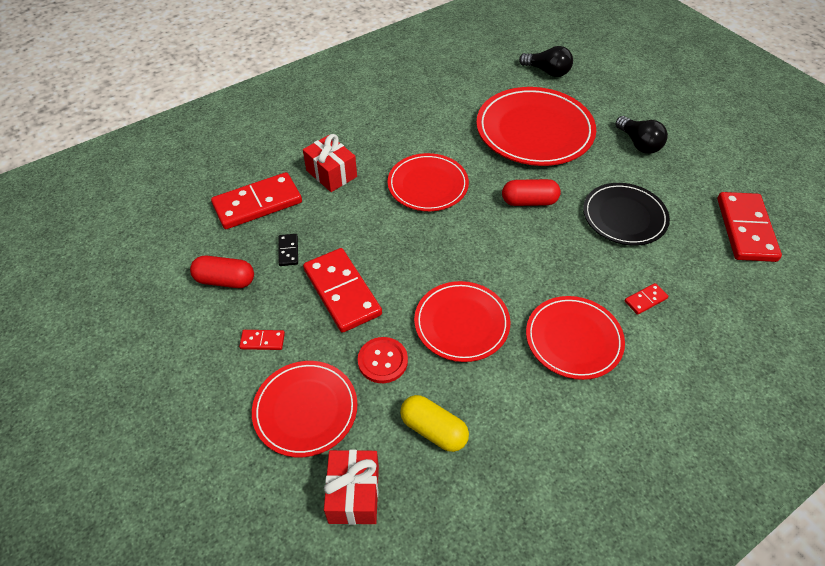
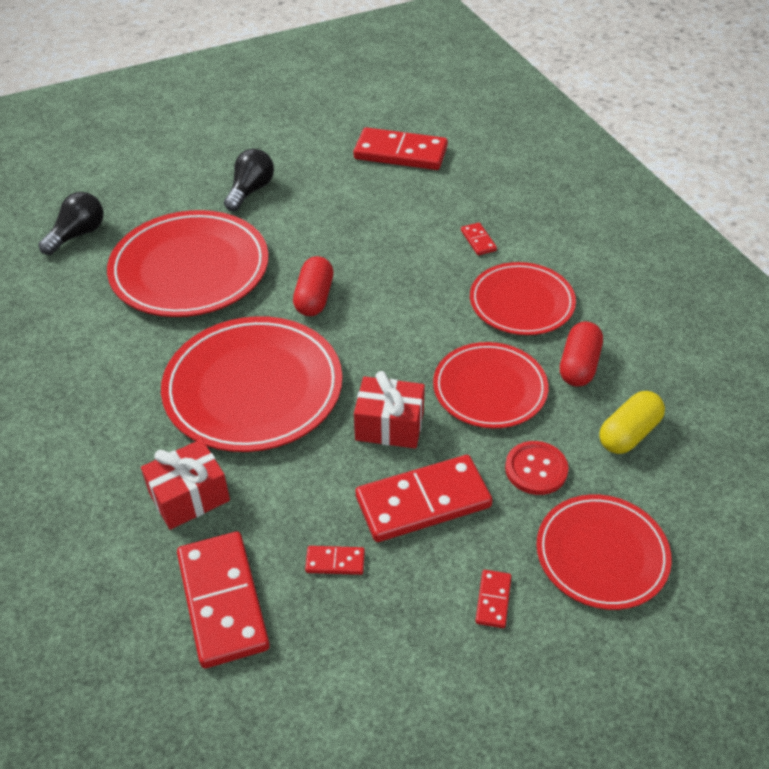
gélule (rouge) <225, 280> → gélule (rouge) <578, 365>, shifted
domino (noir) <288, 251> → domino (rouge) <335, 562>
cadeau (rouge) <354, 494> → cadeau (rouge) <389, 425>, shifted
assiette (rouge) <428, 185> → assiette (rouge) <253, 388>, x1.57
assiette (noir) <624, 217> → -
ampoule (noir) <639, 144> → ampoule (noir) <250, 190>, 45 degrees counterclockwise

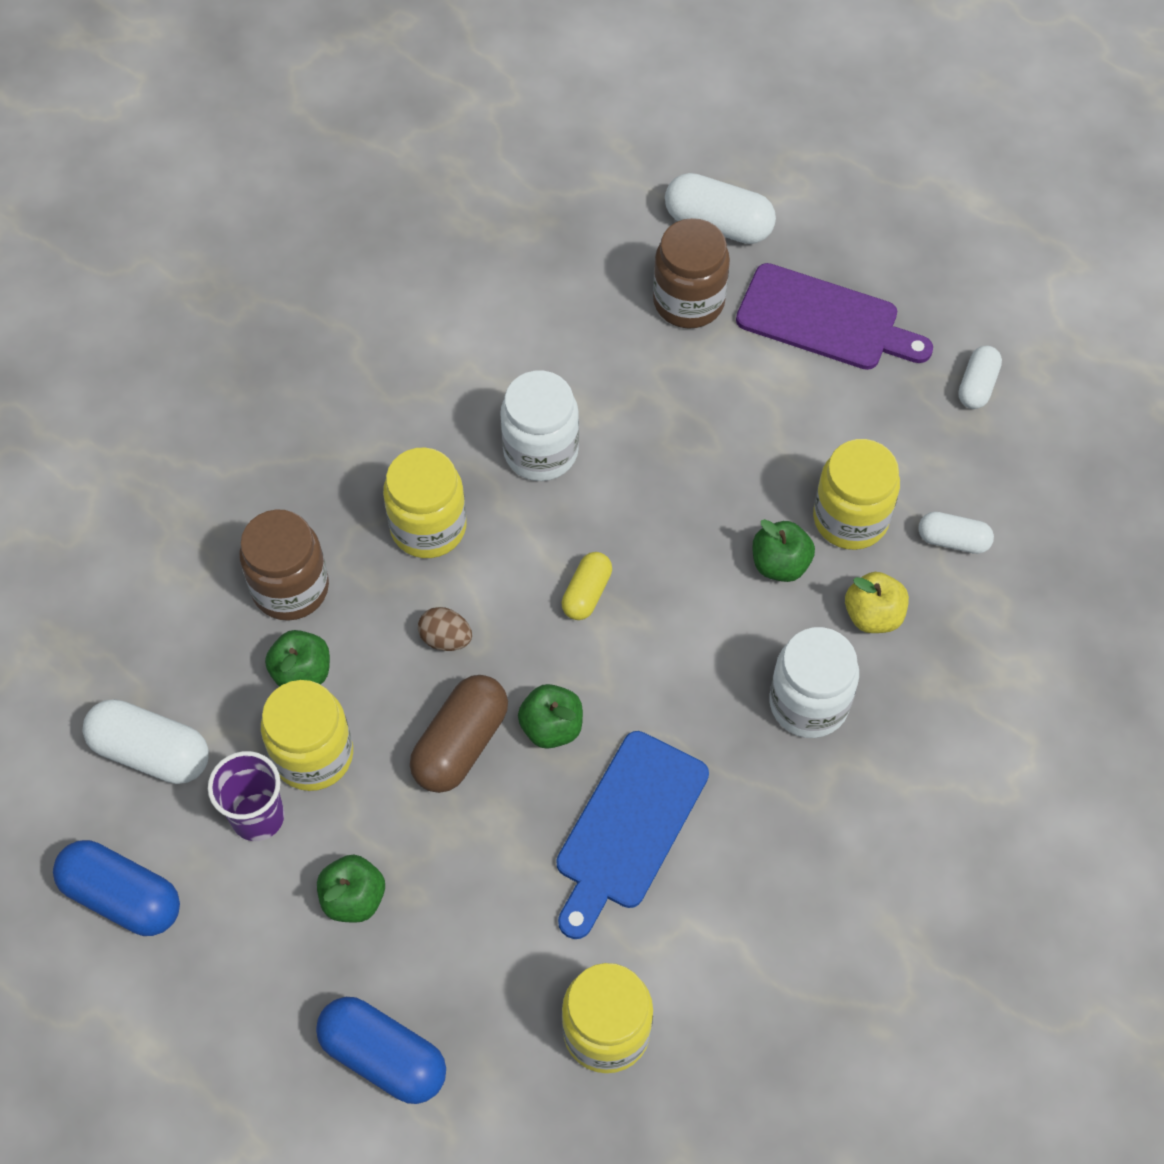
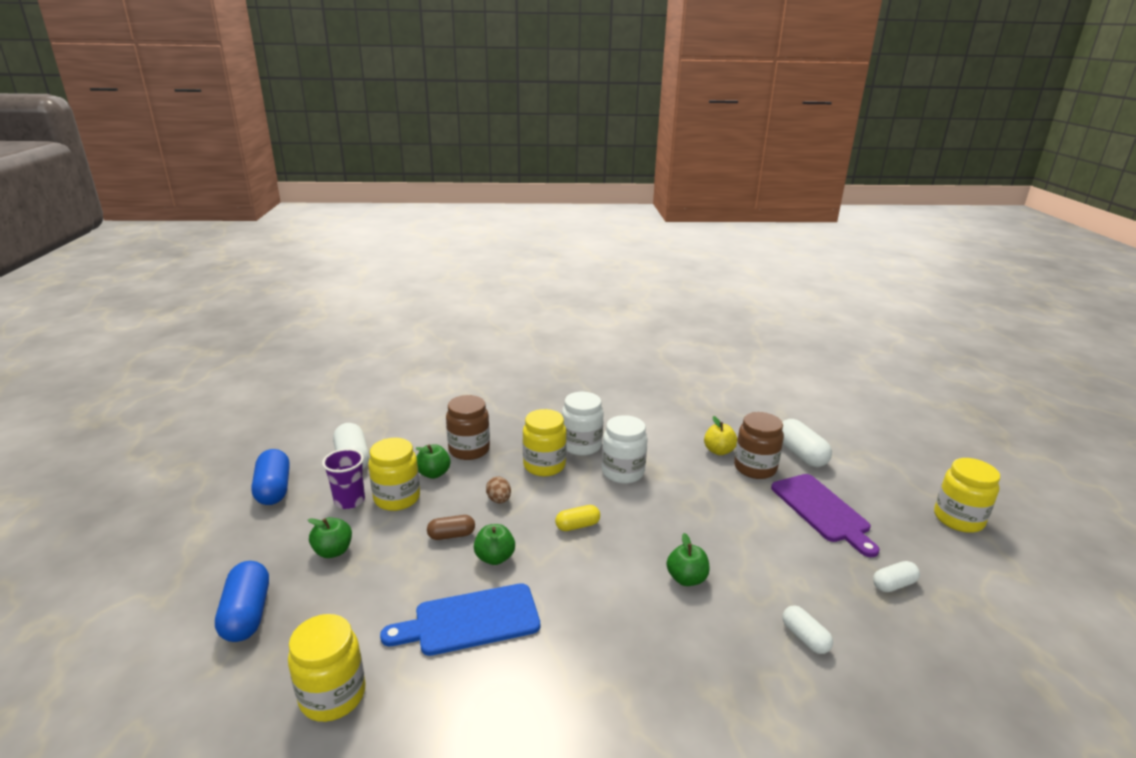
gélule (marron) <460, 744> → gélule (marron) <451, 535>, x0.60
bocal (blanc) <808, 703> → bocal (blanc) <581, 445>, shifted
bocal (jaune) <850, 519> → bocal (jaune) <958, 519>, shifted
pomme (jaune) <873, 615> → pomme (jaune) <718, 451>, shifted

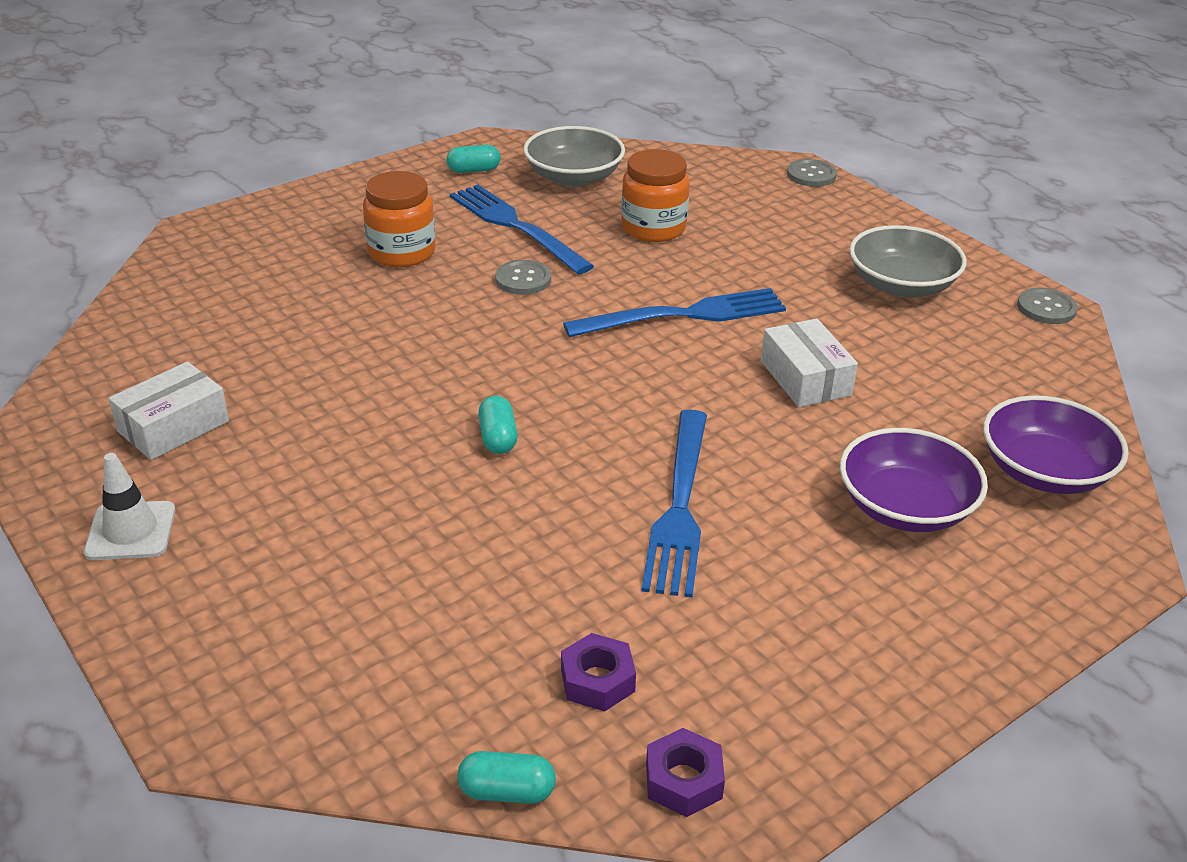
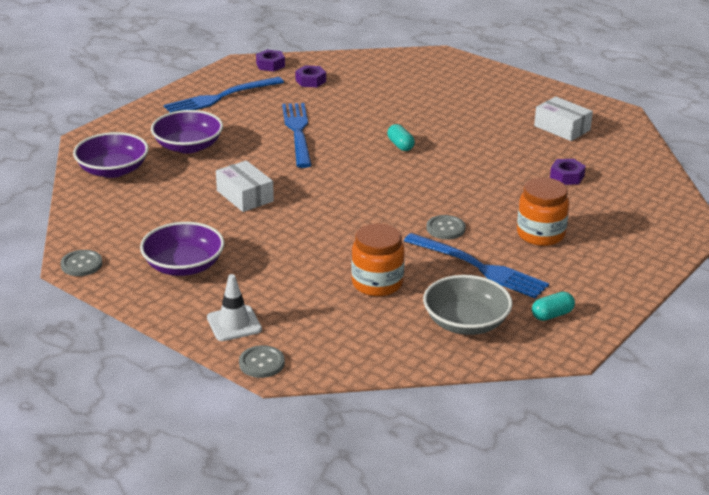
cône de chantier (blanc) <131, 531> → cône de chantier (blanc) <234, 324>, shifted
boîte (blanc) <173, 426> → boîte (blanc) <562, 128>, 75 degrees counterclockwise
gélule (turquoise) <507, 791> → -
fourchette (bleu) <685, 315> → fourchette (bleu) <220, 98>, shifted
bol (gris) <901, 285> → bol (violet) <184, 266>
- → écrou (violet) <567, 177>

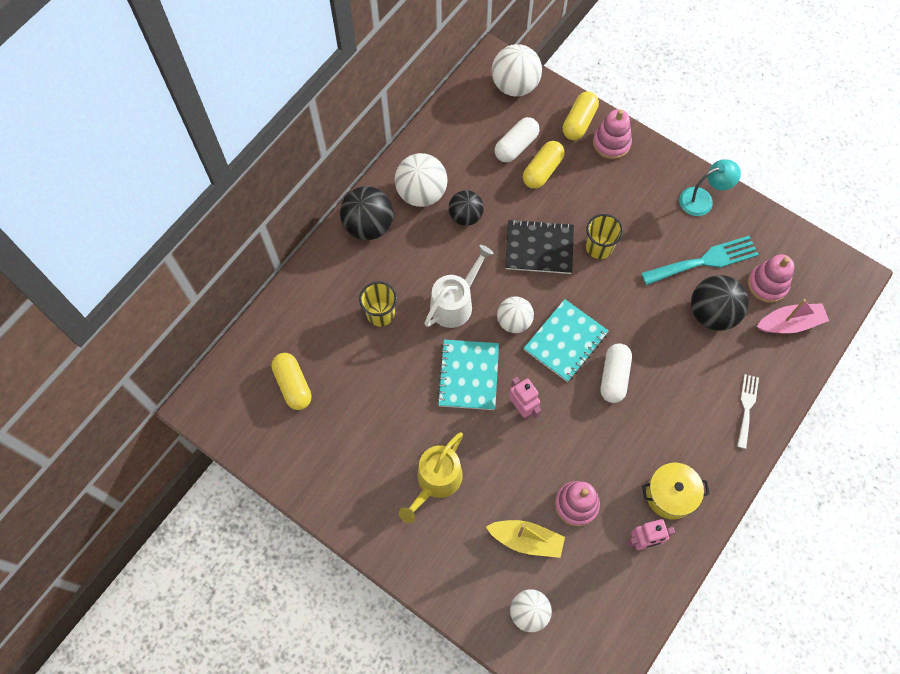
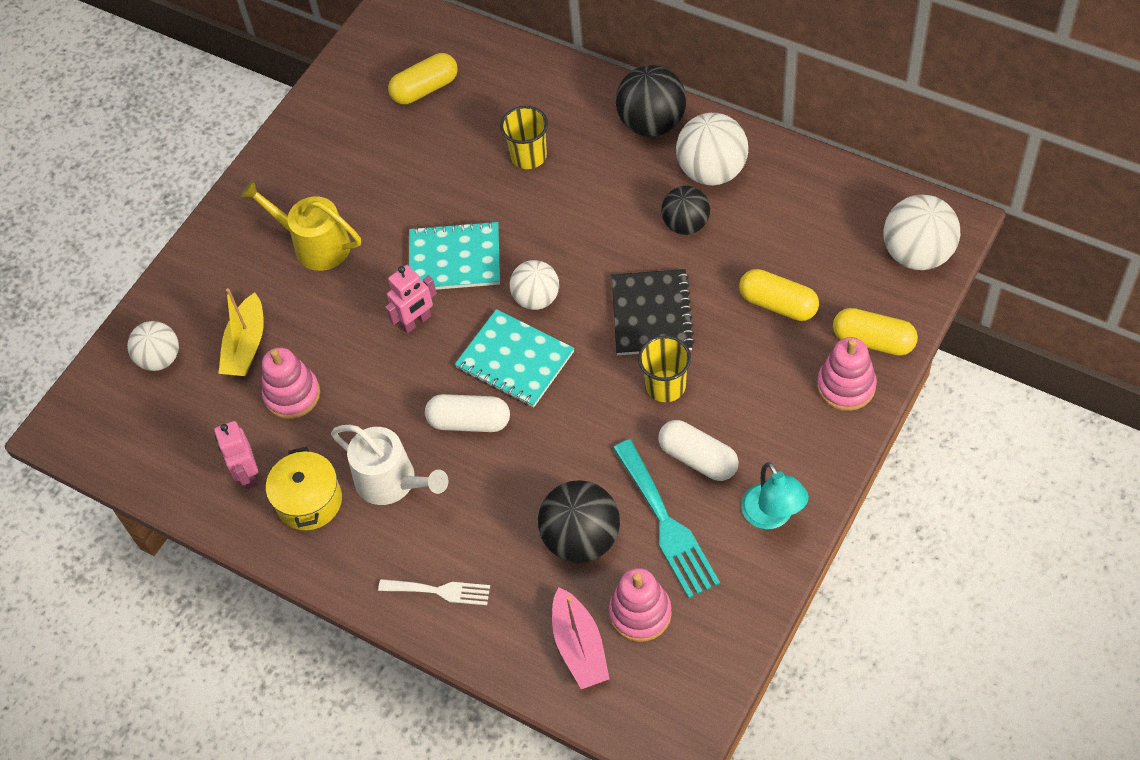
arrosoir (blanc) <455, 303> → arrosoir (blanc) <392, 482>, shifted
gélule (blanc) <516, 146> → gélule (blanc) <698, 459>, shifted

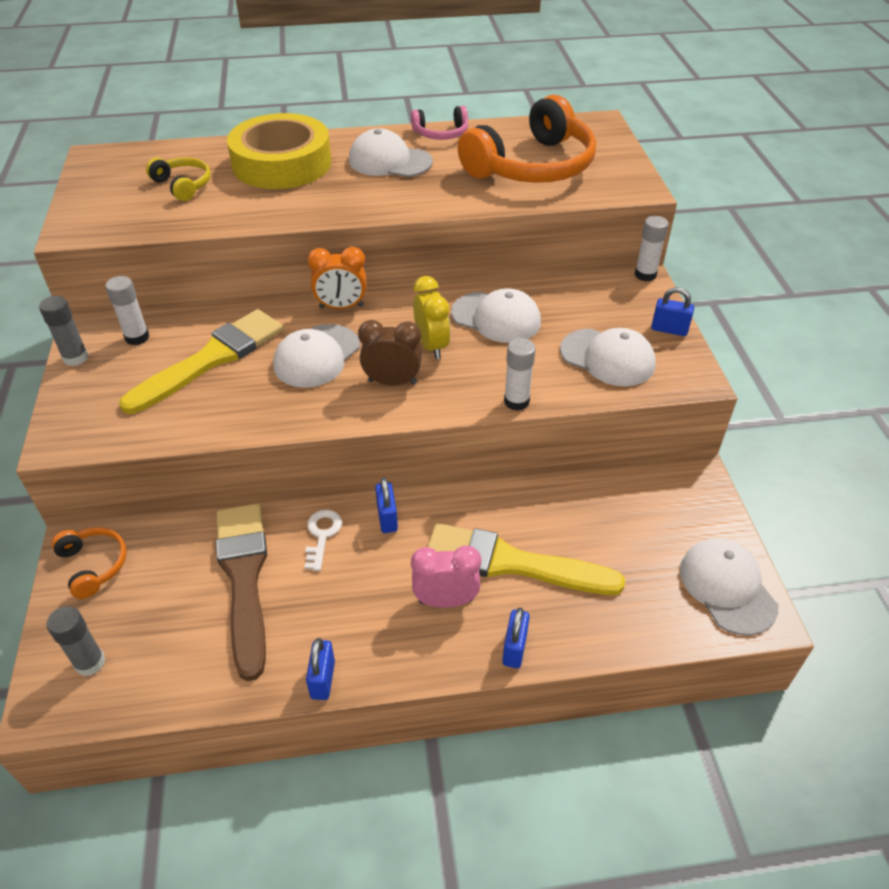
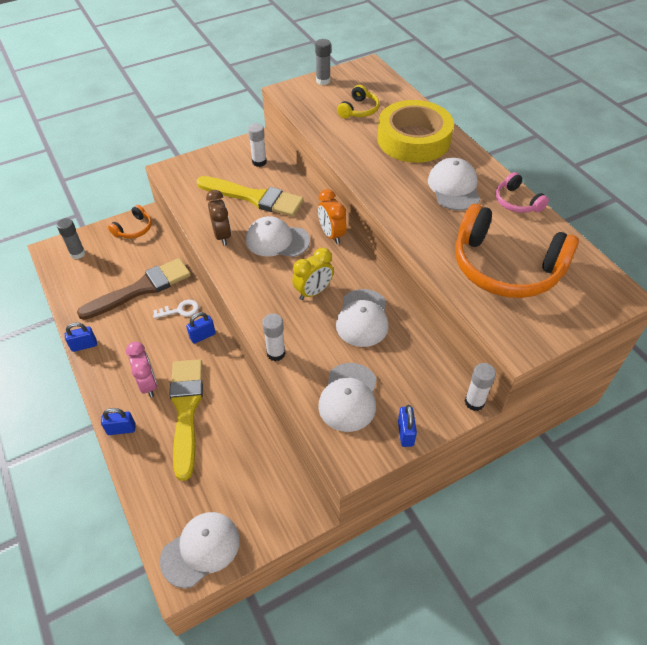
bâton de colle (gris) <75, 358> → bâton de colle (gris) <323, 81>, shifted
réveil (marron) <392, 382> → réveil (marron) <222, 236>, shifted

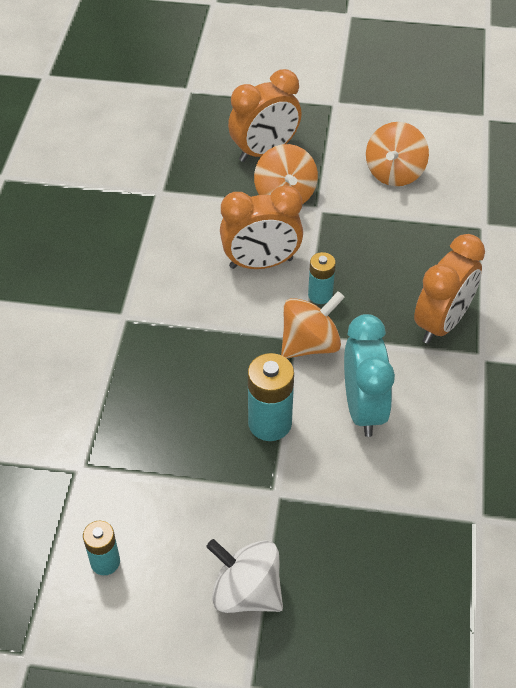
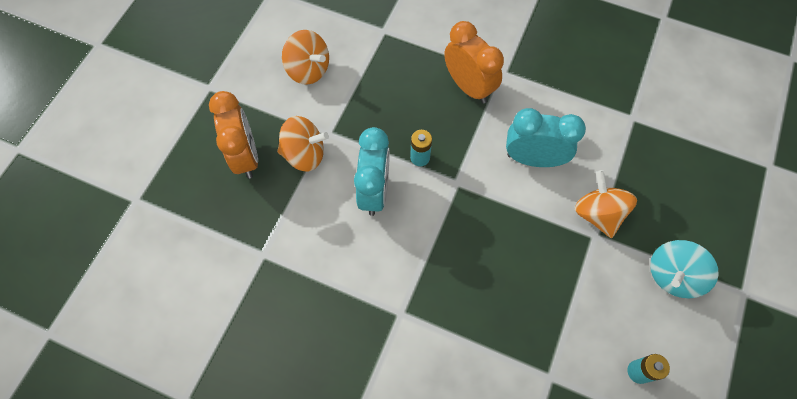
toupie (blanc) <246, 591> → toupie (turquoise) <672, 275>
réveil (orange) <261, 263> → réveil (turquoise) <374, 191>
pile (turquoise) <270, 423> → -
toupie (orange) <310, 344> → toupie (orange) <597, 213>, shifted

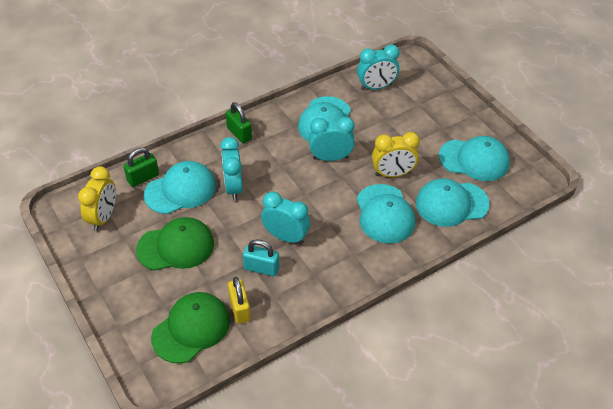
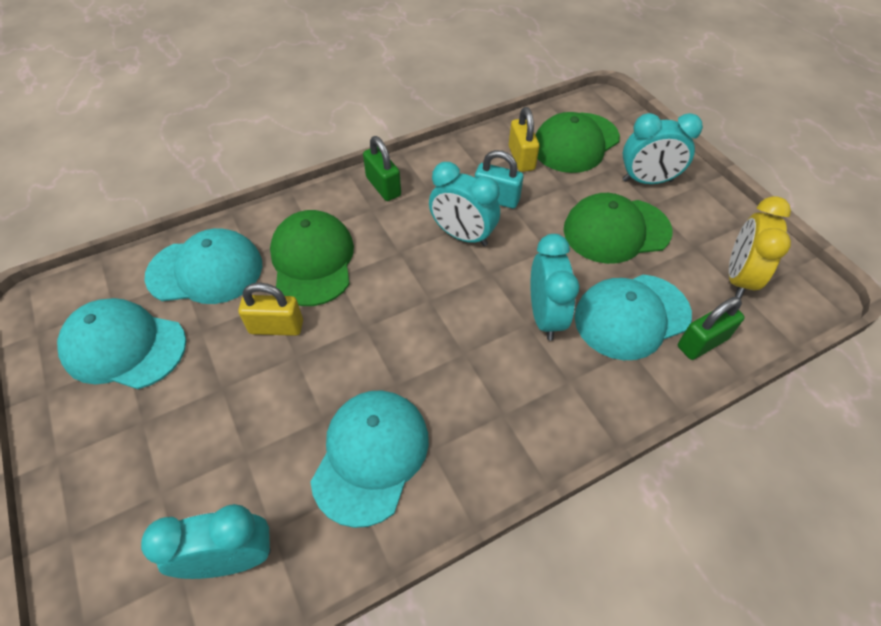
cadenas (vert) <239, 133> → cadenas (vert) <383, 187>, shifted
réveil (turquoise) <330, 158> → réveil (turquoise) <647, 180>, shifted
casquette (turquoise) <384, 214> → casquette (vert) <312, 260>
réveil (jaune) <392, 174> → cadenas (jaune) <276, 327>

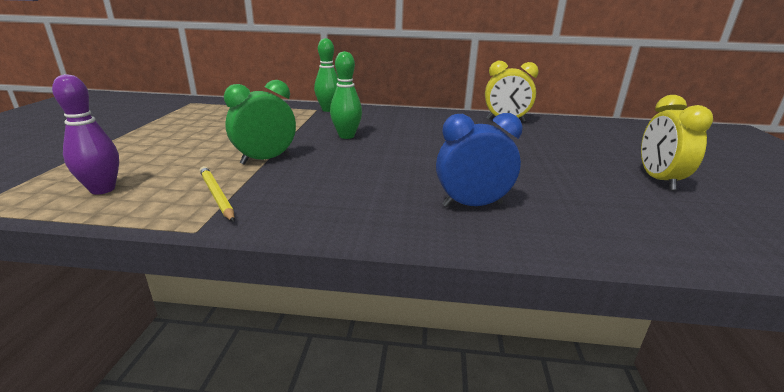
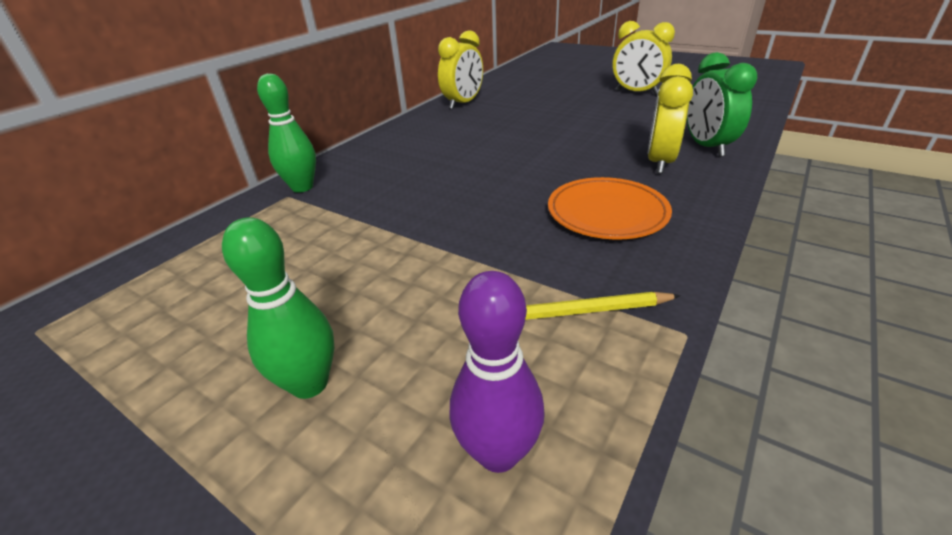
réveil (vert) <265, 159> → réveil (vert) <706, 147>, shifted
quille (vert) <346, 136> → quille (vert) <309, 384>, shifted
réveil (bleu) <472, 205> → réveil (jaune) <659, 162>
- → assiette (orange) <607, 213>

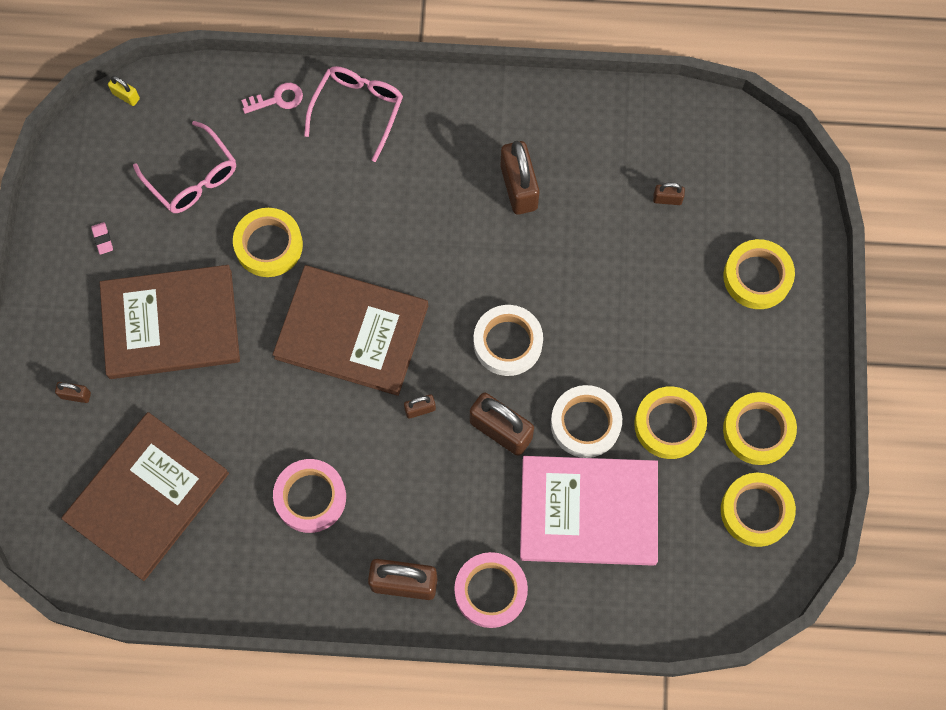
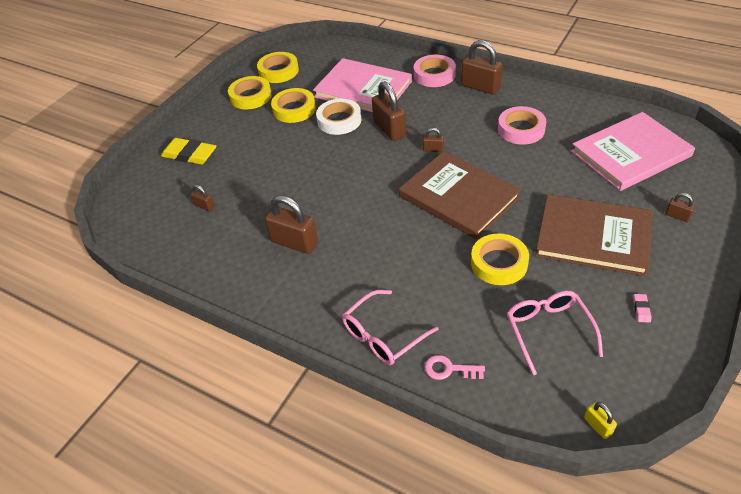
livre (marron) <147, 497> → livre (rose) <630, 154>
ruban adhésif (blanc) <508, 342> → -
cadenas (marron) <518, 187> → cadenas (marron) <294, 242>, 75 degrees counterclockwise
ruban adhésif (jaune) <757, 277> → gomme (jaune) <189, 154>

